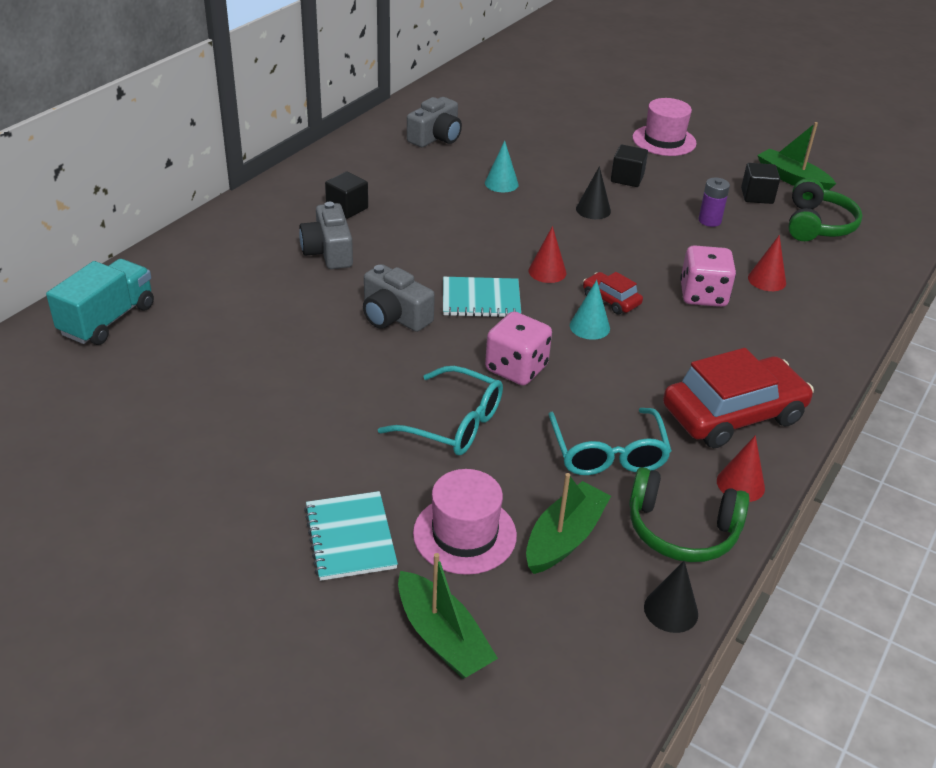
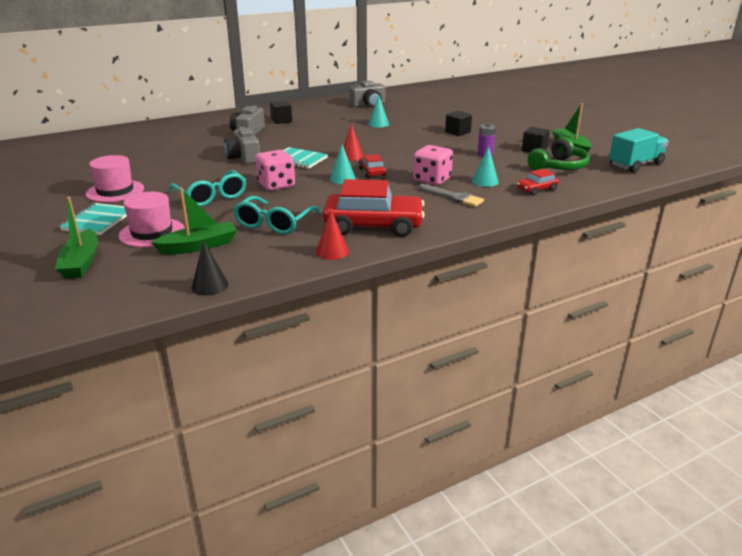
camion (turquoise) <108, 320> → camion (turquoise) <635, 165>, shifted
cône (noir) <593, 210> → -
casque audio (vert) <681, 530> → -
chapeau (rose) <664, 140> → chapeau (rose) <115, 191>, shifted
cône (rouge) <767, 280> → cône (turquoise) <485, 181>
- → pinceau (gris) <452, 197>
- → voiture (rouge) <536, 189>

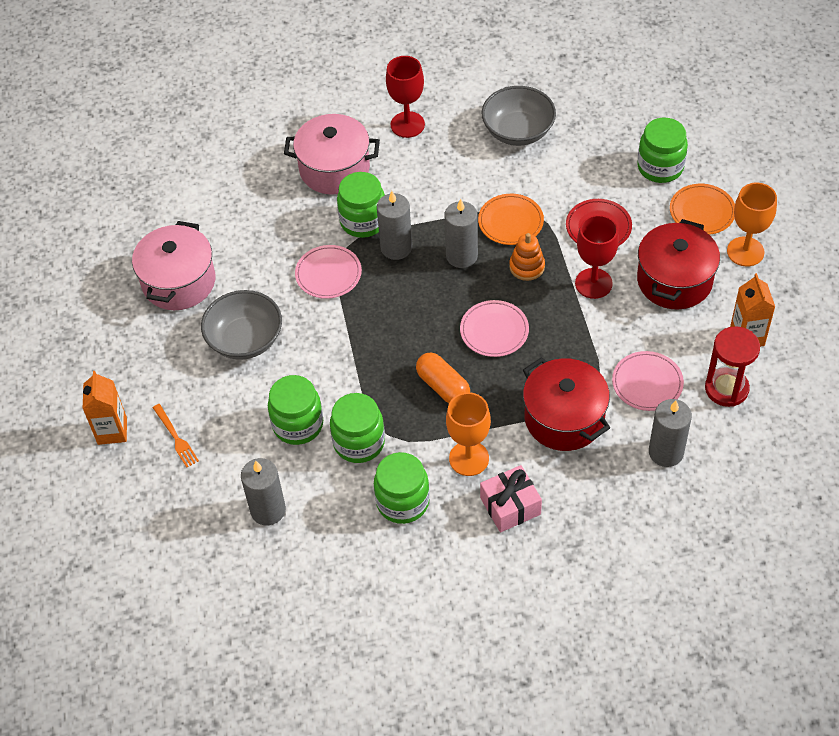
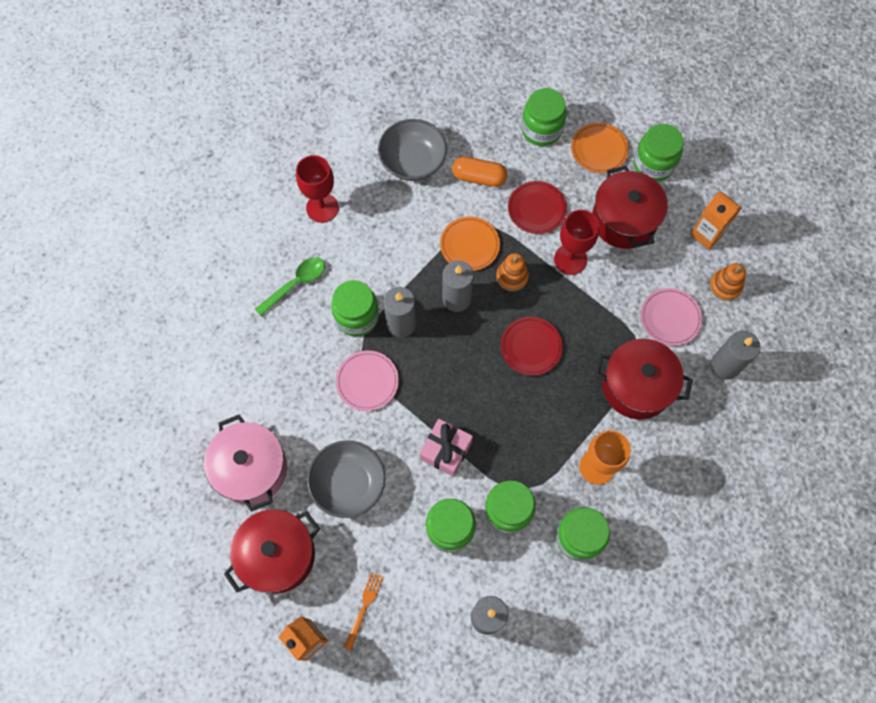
fourchette (orange) <175, 437> → fourchette (orange) <364, 608>, 90 degrees counterclockwise
marmite (rose) <334, 169> → cuillère (vert) <295, 284>
gélule (orange) <443, 386> → gélule (orange) <479, 177>, shifted
assiette (rose) <494, 330> → assiette (rouge) <531, 347>
cadeau (rose) <510, 506> → cadeau (rose) <446, 450>, shifted
sablier (rouge) <726, 388> → jouet à empiler (orange) <725, 286>
verre à pied (orange) <745, 251> → bocal (vert) <653, 164>
- → marmite (rouge) <278, 555>

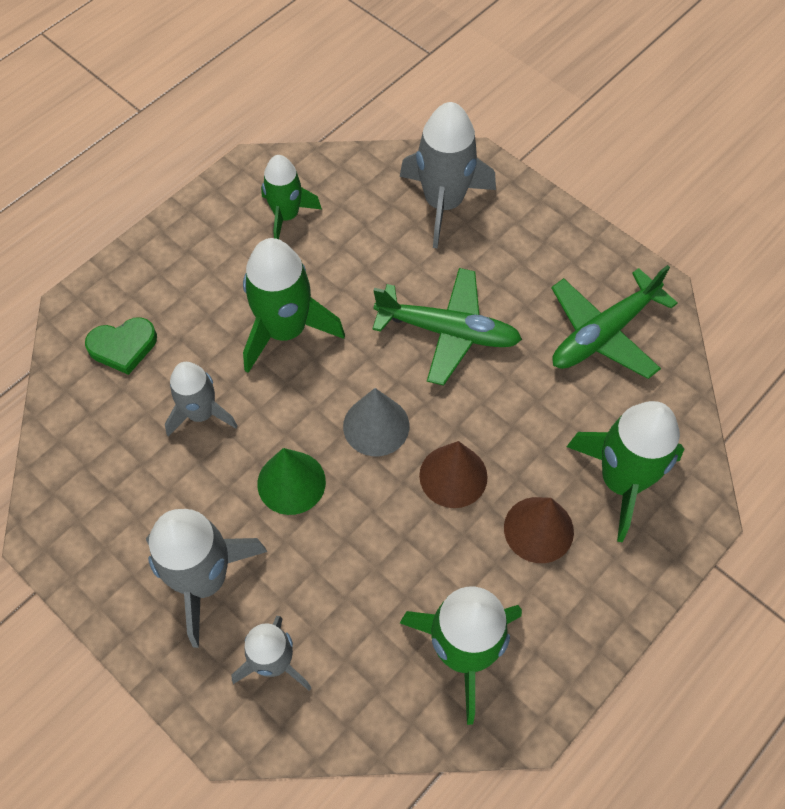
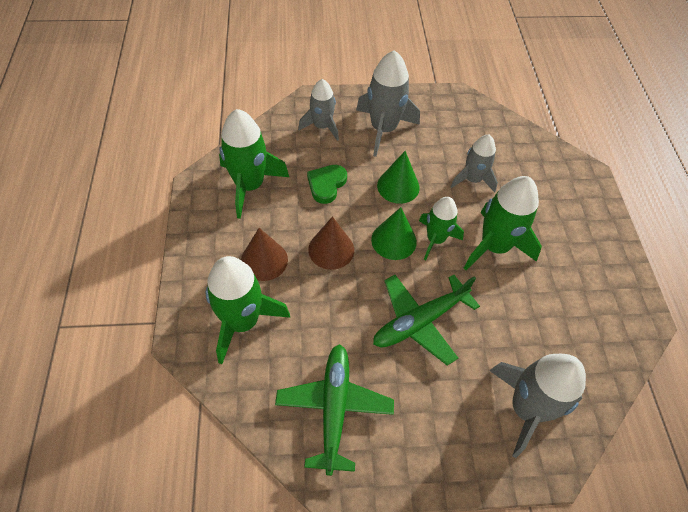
cœur (vert) <123, 346> → cœur (vert) <326, 185>, shifted
fusée (vert) <286, 216> → fusée (vert) <435, 239>, shifted
cône (gris) <376, 426> → cône (vert) <394, 240>

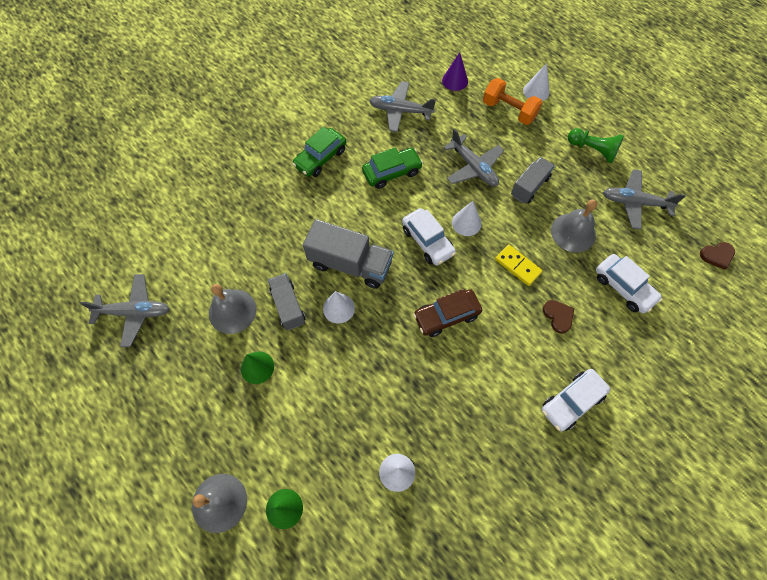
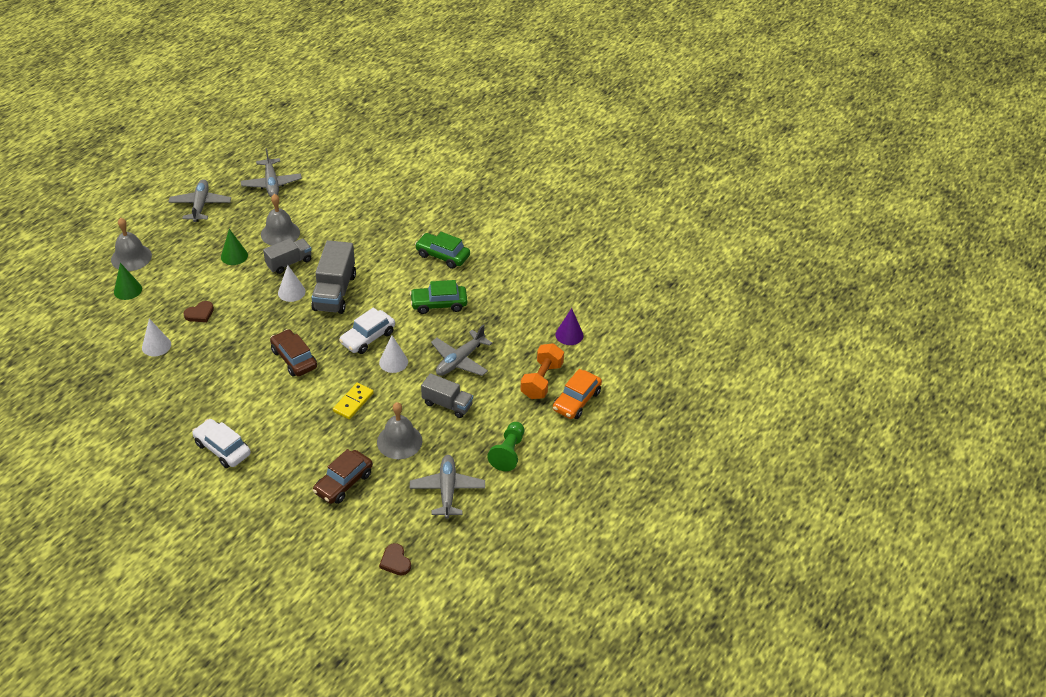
voiture (vert) <392, 172> → voiture (vert) <439, 304>, 120 degrees clockwise
avion (gris) <400, 111> → avion (gris) <200, 205>, shifted
cône (blanc) <536, 91> → voiture (orange) <576, 401>
cœur (marron) <558, 316> → cœur (marron) <200, 313>, shifted
voiture (blanc) <623, 287> → voiture (marron) <343, 483>

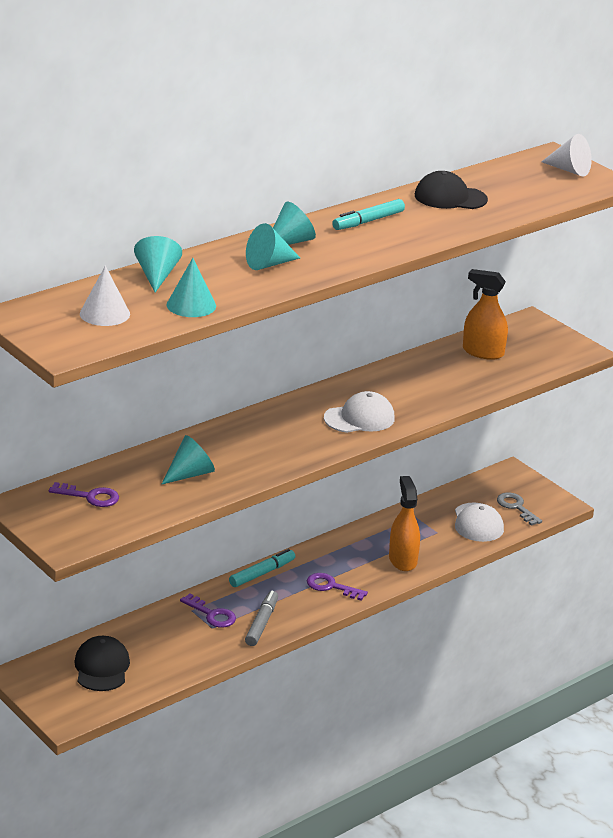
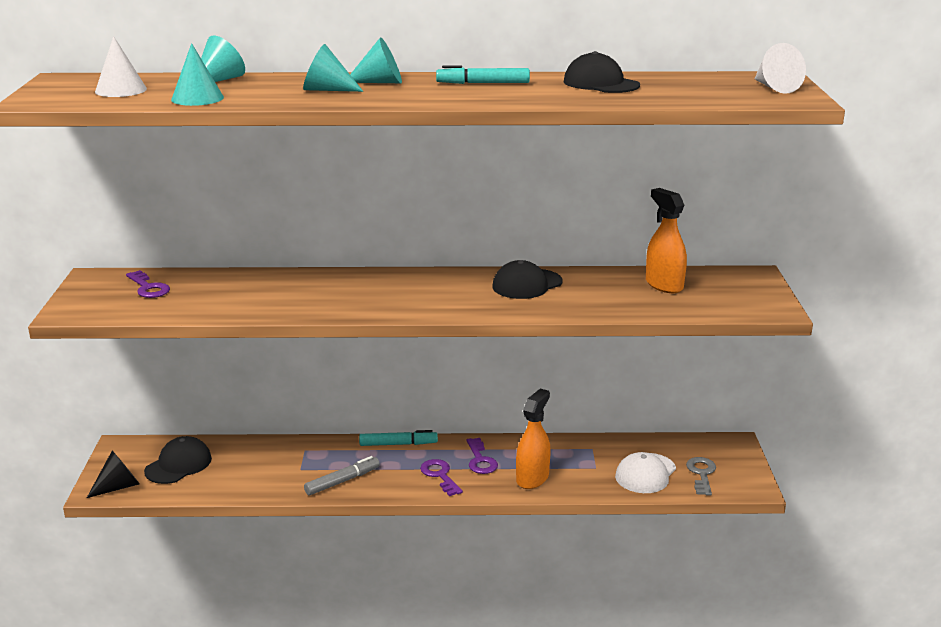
cône (turquoise) <190, 474> → -
clé (violet) <212, 614> → clé (violet) <480, 460>, shifted
casquette (blanc) <359, 418> → -
- → cône (noir) <119, 487>
- → casquette (noir) <527, 284>

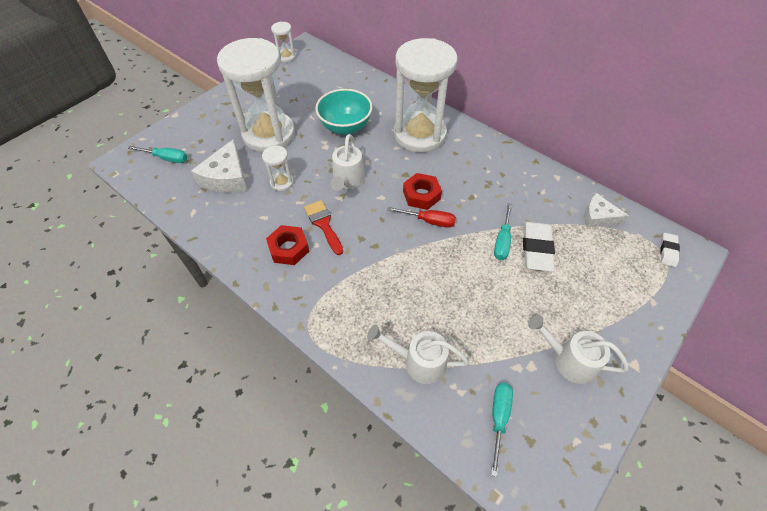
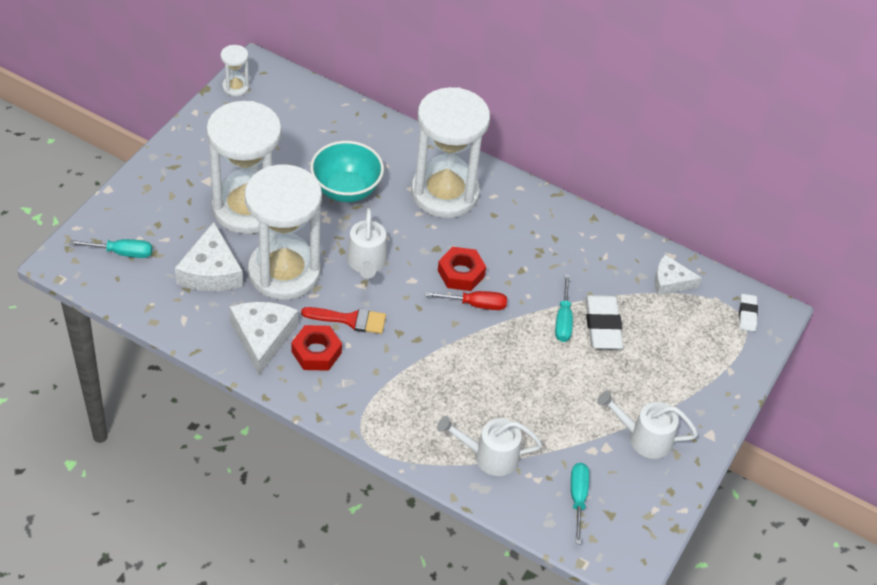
sablier (blanc) <282, 182> → sablier (blanc) <284, 272>, x2.42
pinceau (rouge) <323, 224> → pinceau (rouge) <350, 320>, 135 degrees clockwise
- → fromage (blanc) <262, 338>

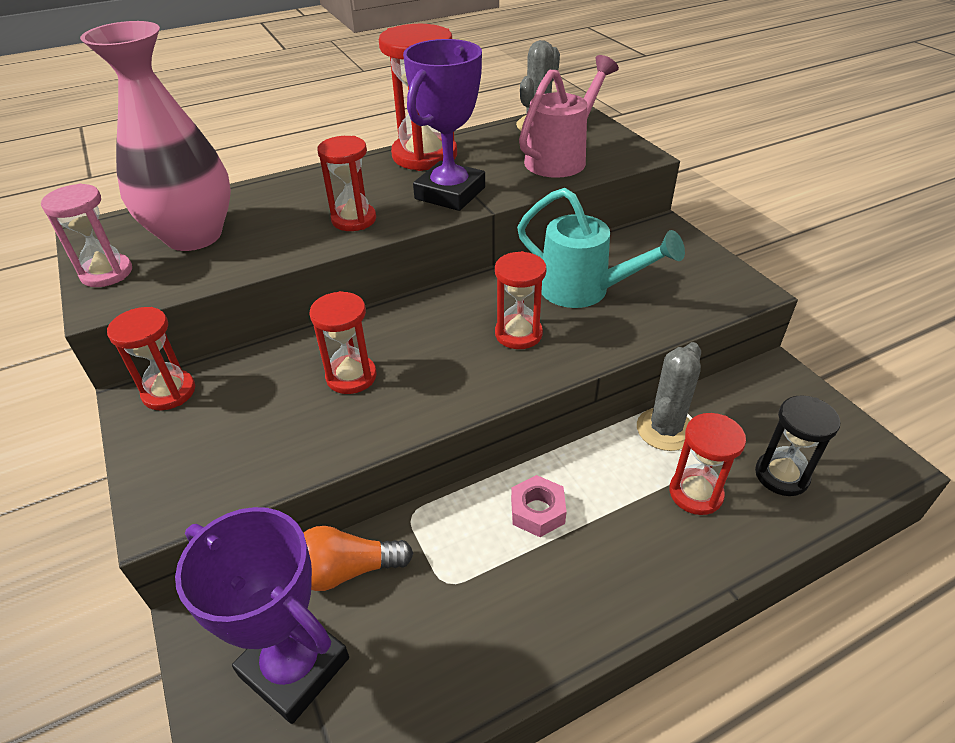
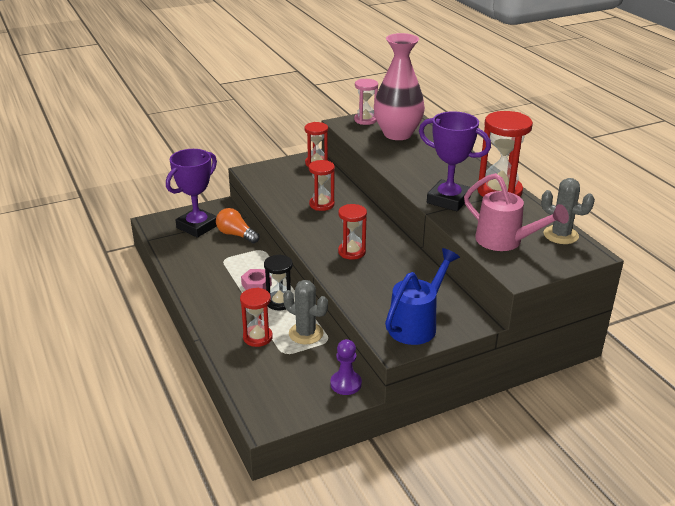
ampoule (orange) <346, 570> → ampoule (orange) <236, 235>, 45 degrees counterclockwise
sablier (rouge) <354, 219> → -
arrosoir (turquoise) <584, 291> → -
sablier (noir) <781, 475> → sablier (noir) <279, 302>, shifted
- → pion (violet) <346, 384>
- → arrosoir (bleu) <417, 324>

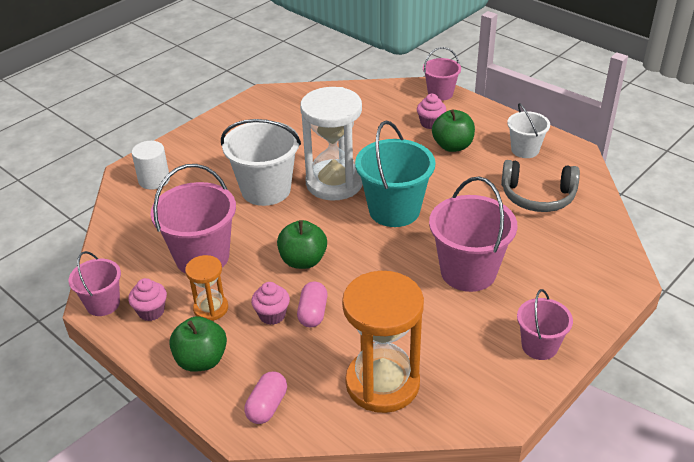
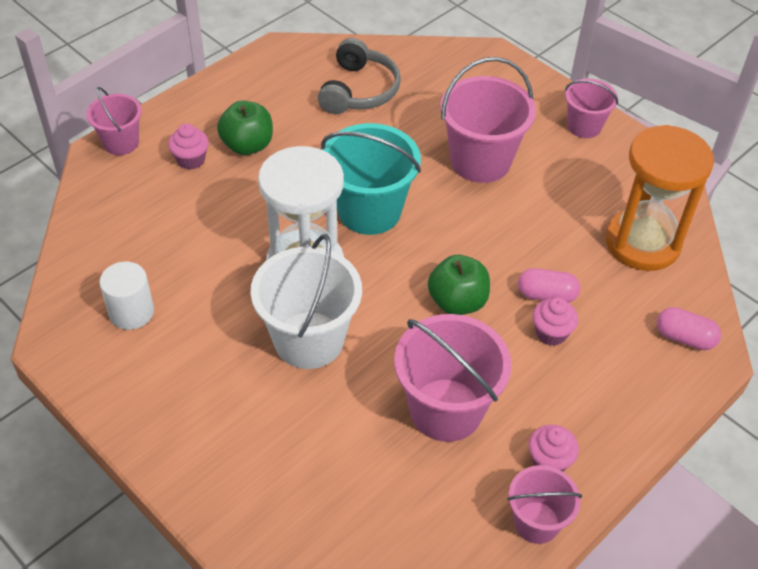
cylindre (blanc) <154, 180> → cylindre (blanc) <131, 312>, shifted
pomme (vert) <201, 360> → -
sablier (orange) <211, 308> → -
seau (blanc) <525, 150> → -

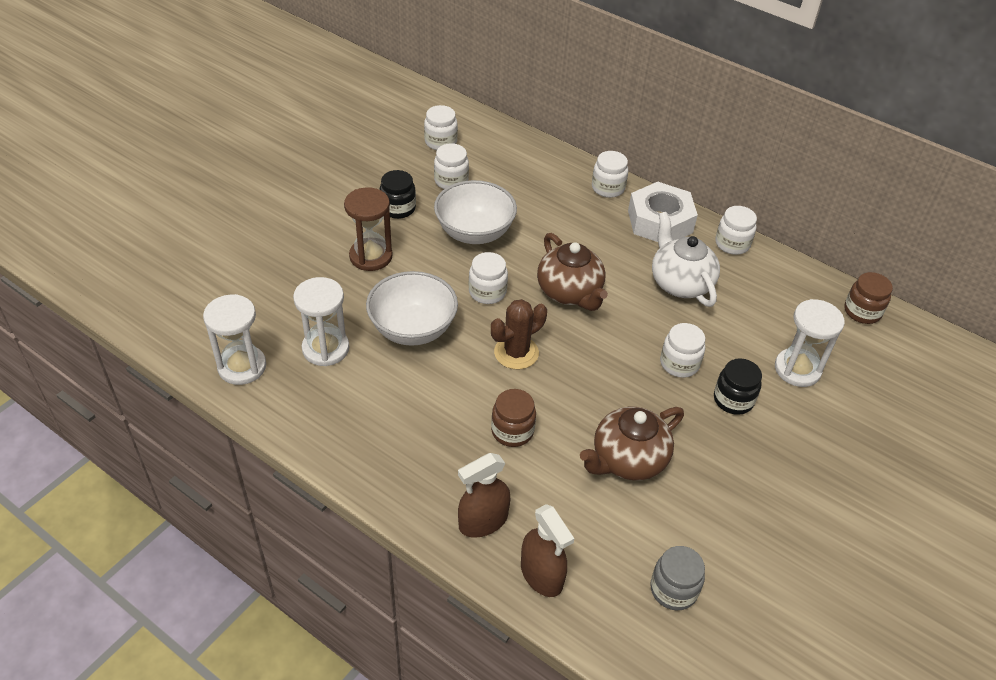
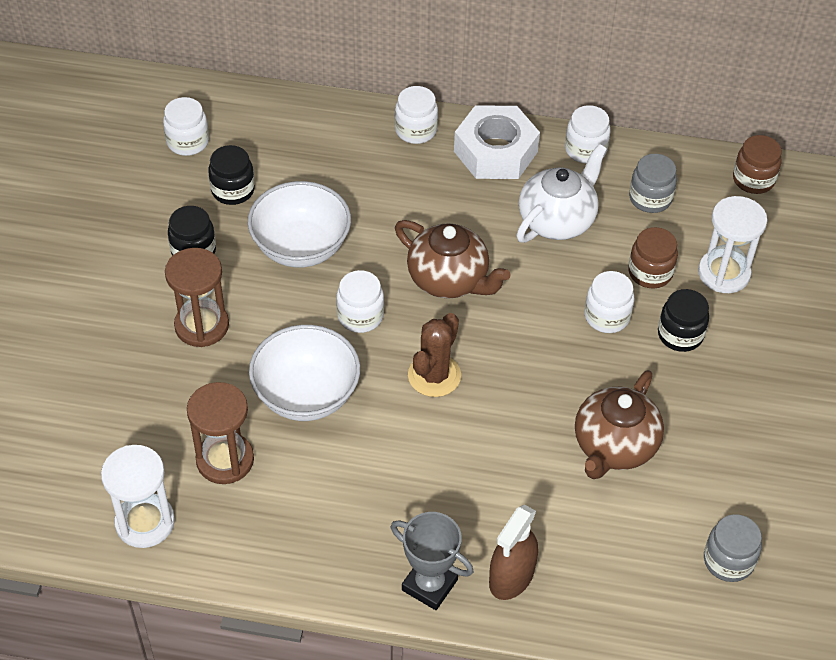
sablier (blanc) <325, 348> → sablier (marron) <225, 460>
bocal (blanc) <451, 181> → bocal (noir) <233, 190>
bocal (marron) <512, 431> → bocal (marron) <650, 272>, shifted
vaporisateur (marron) <541, 575> → -
théière (blanc) <680, 283> → théière (blanc) <557, 220>, 90 degrees clockwise
- → trophée (gris) <429, 585>
- → bocal (gris) <650, 198>

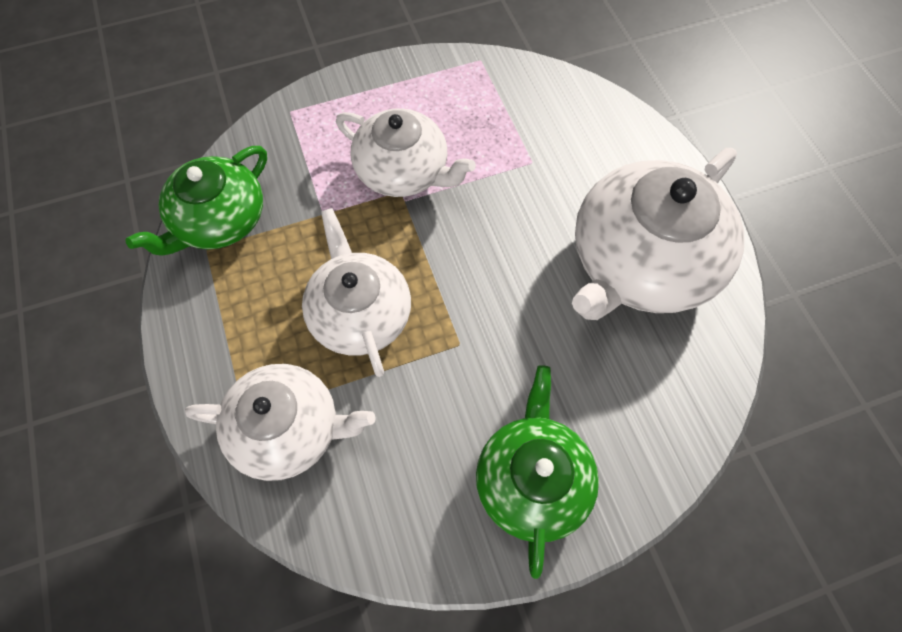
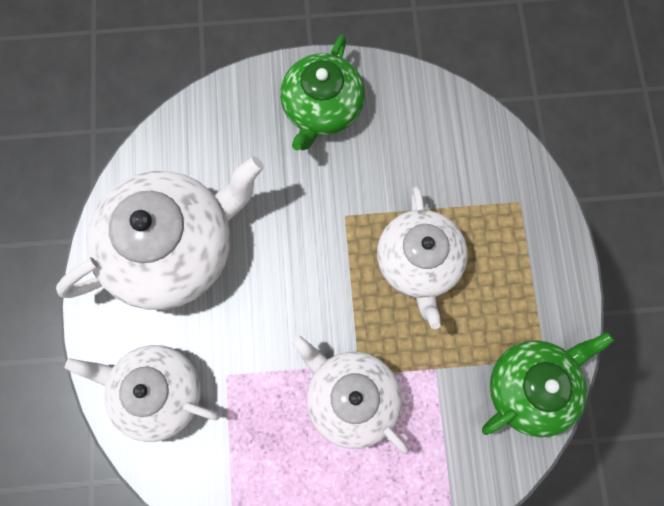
théière (blanc) <288, 429> → théière (blanc) <157, 392>, shifted

